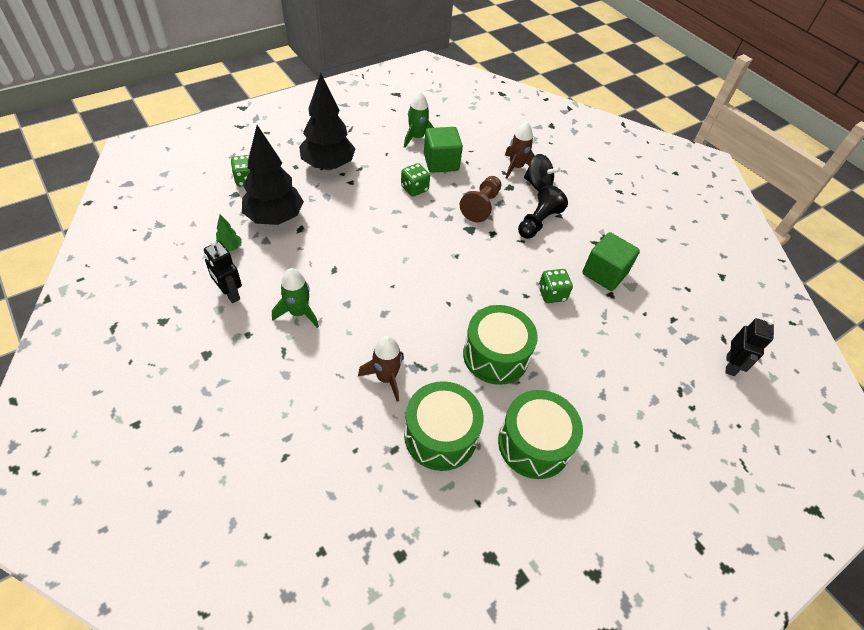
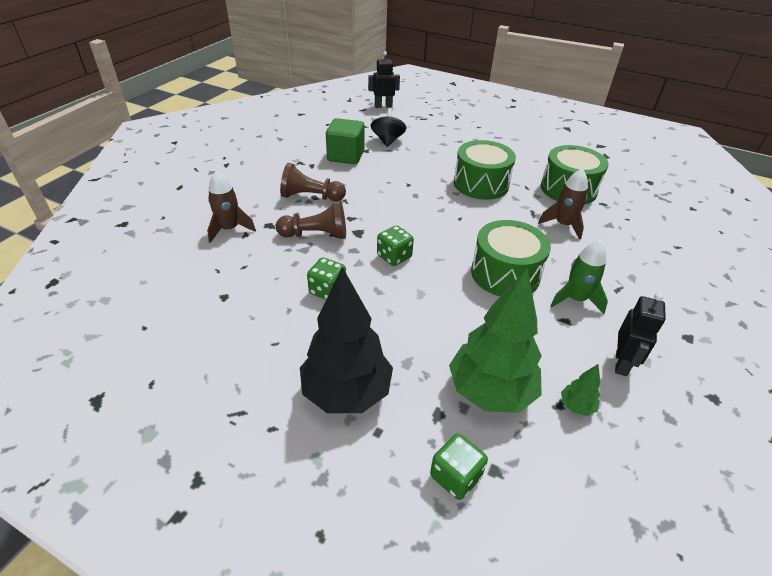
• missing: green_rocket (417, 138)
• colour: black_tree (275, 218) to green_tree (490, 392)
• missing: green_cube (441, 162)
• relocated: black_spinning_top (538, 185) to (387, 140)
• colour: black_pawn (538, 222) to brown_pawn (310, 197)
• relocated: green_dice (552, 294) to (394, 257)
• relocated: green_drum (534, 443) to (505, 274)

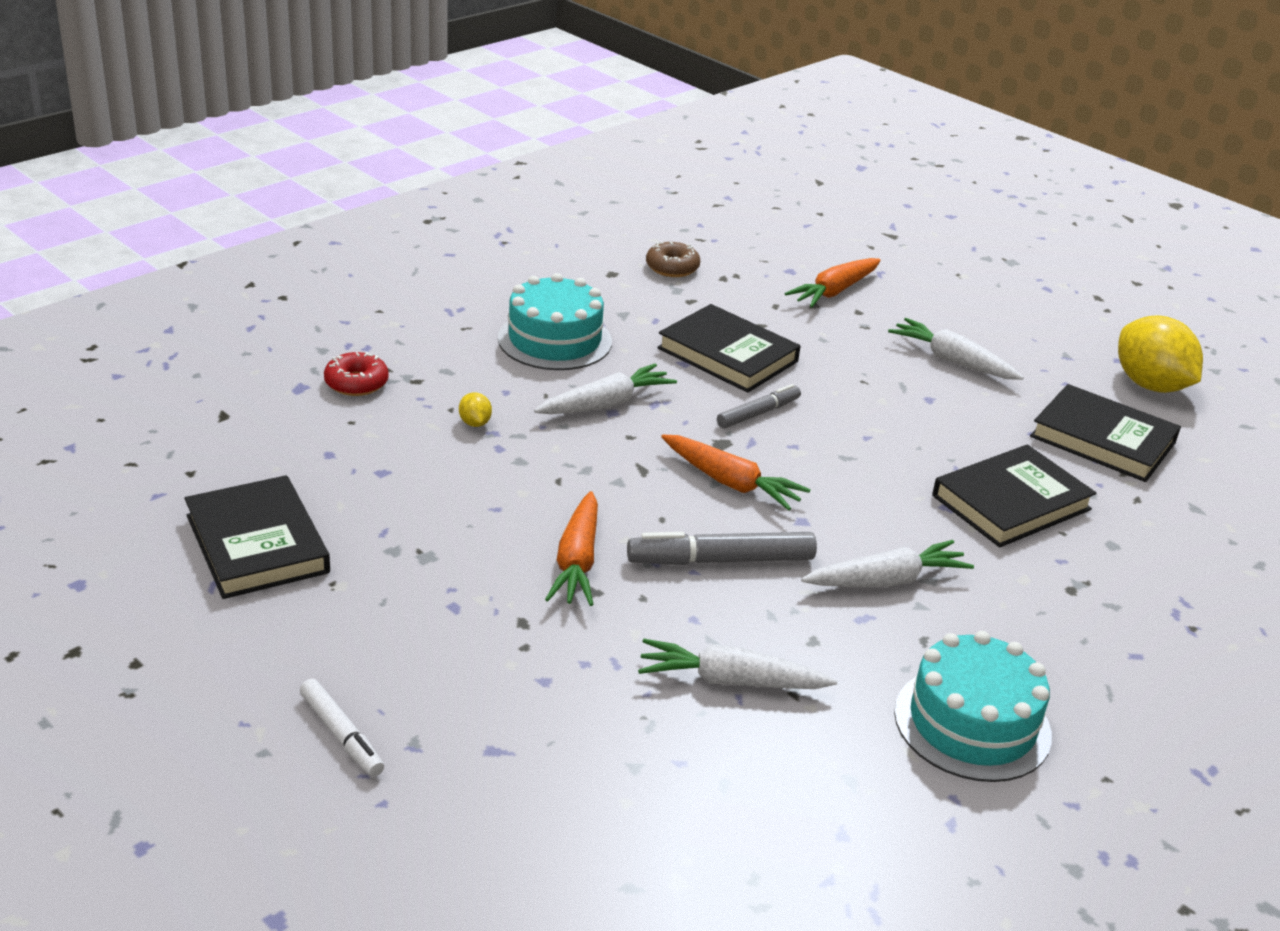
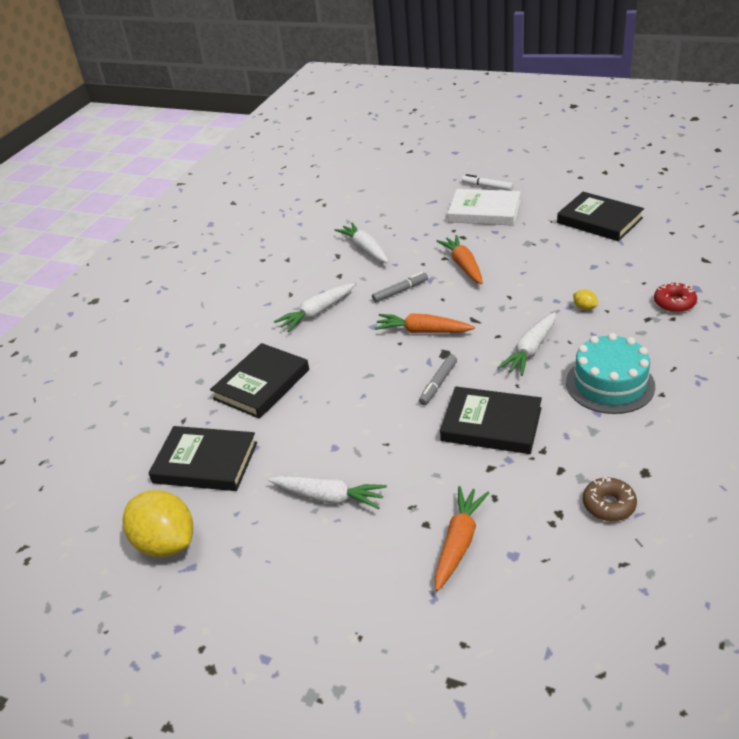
• size: grey_marker (721, 560) = (400, 291) x0.63
• missing: turquoise_cake (972, 723)
• spun: white_carrot (730, 681) = (365, 249) 105 degrees counterclockwise
• appeared: white_book (484, 211)

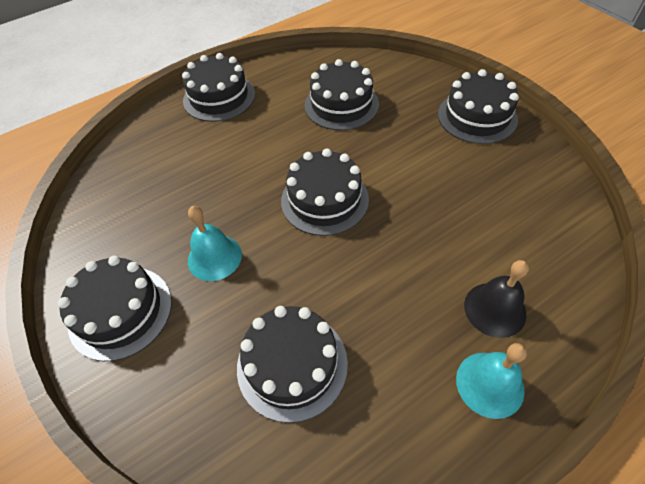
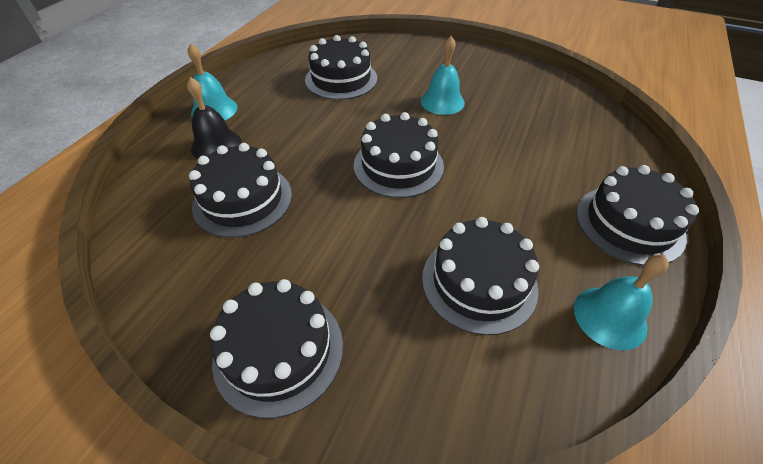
• relocated: black_cake (120, 312) to (243, 200)
• appeared: turquoise_bell (610, 317)

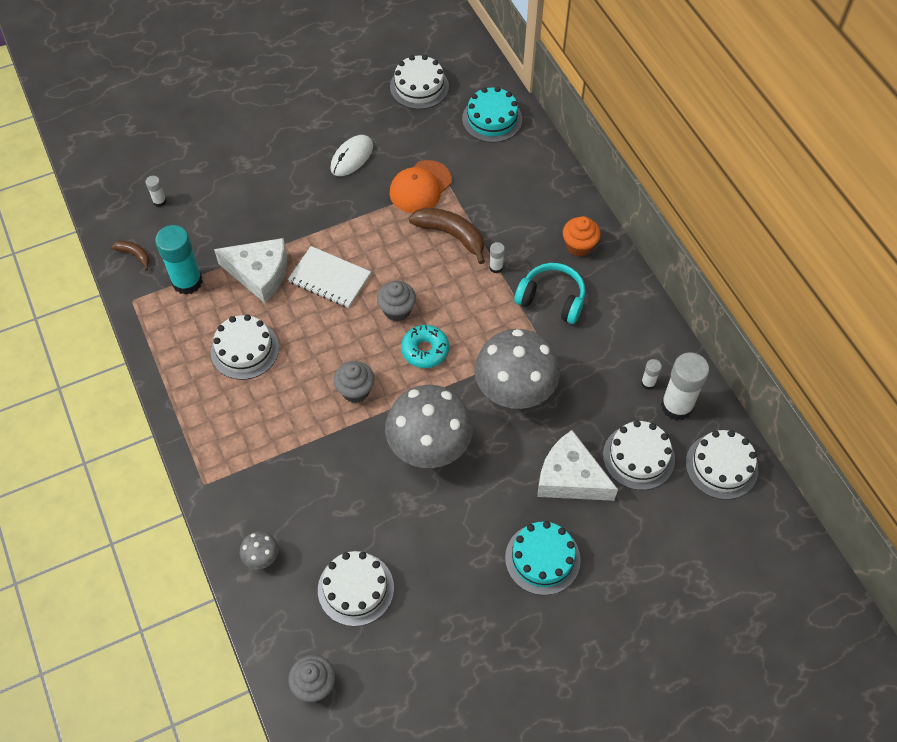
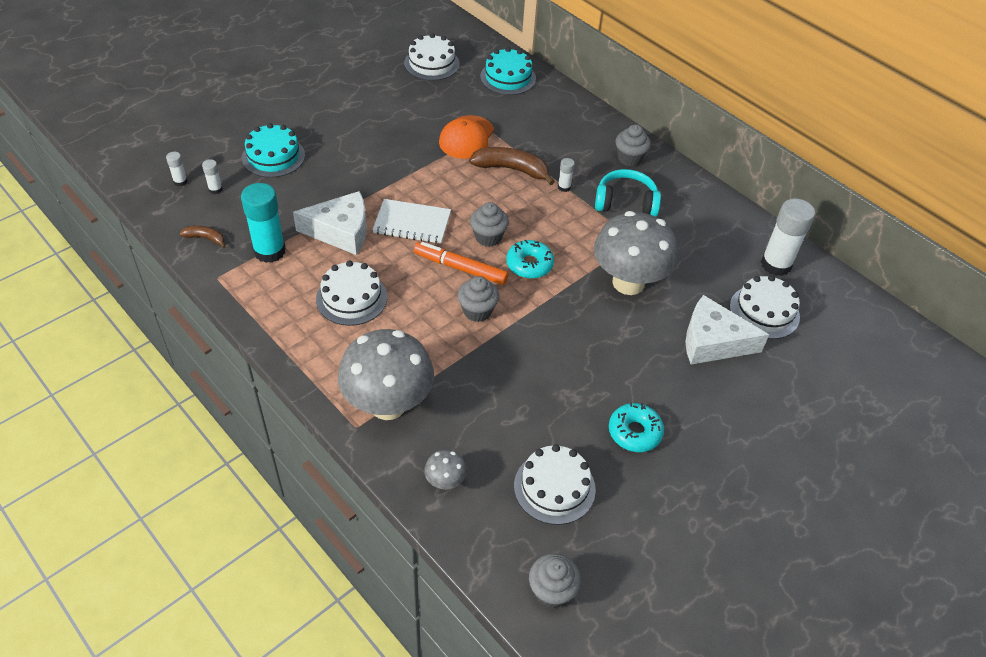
• missing: white_mouse (352, 157)
• colour: orange_cupcake (579, 246) to grey_cupcake (629, 158)
• relocated: white_glue_stick (648, 383) to (180, 181)
• relocated: grey_mushroom (429, 448) to (388, 404)
• missing: white_cake (721, 466)
• relocated: turquoise_cake (542, 558) to (273, 156)
• appeared: orange_marker (460, 268)
• appeared: turquoise_donut (634, 432)

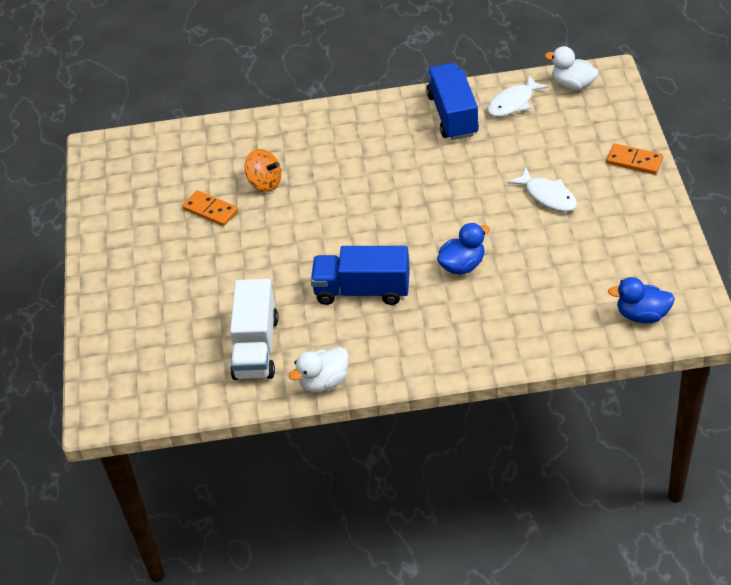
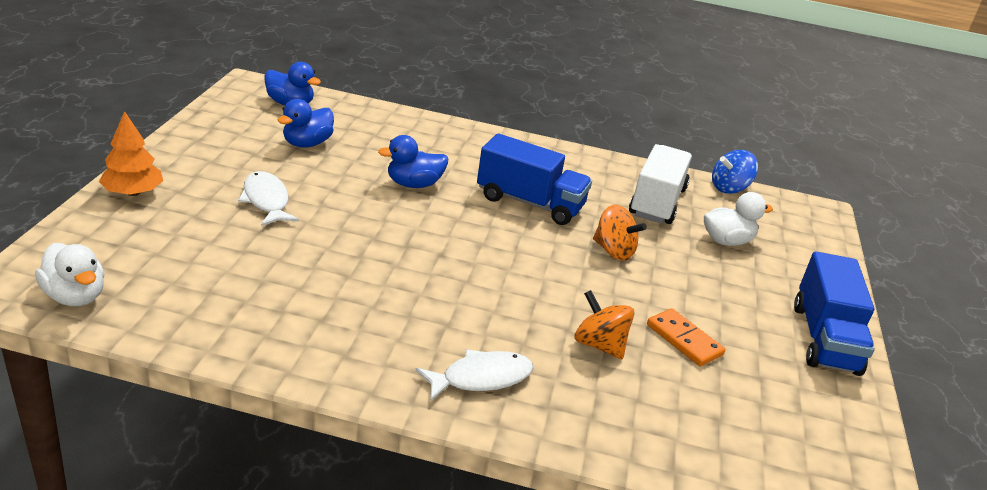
• relocated: blue_truck (452, 115) to (824, 338)
• relocated: white_fish (513, 103) to (481, 378)
• exchanged: orange_domino (634, 161) to orange_tree (133, 192)
• relocated: white_duck (323, 382) to (726, 241)
• appeared: blue_duck (307, 144)
• appeared: blue_spinning_top (729, 188)
• appeared: orange_spinning_top (613, 251)

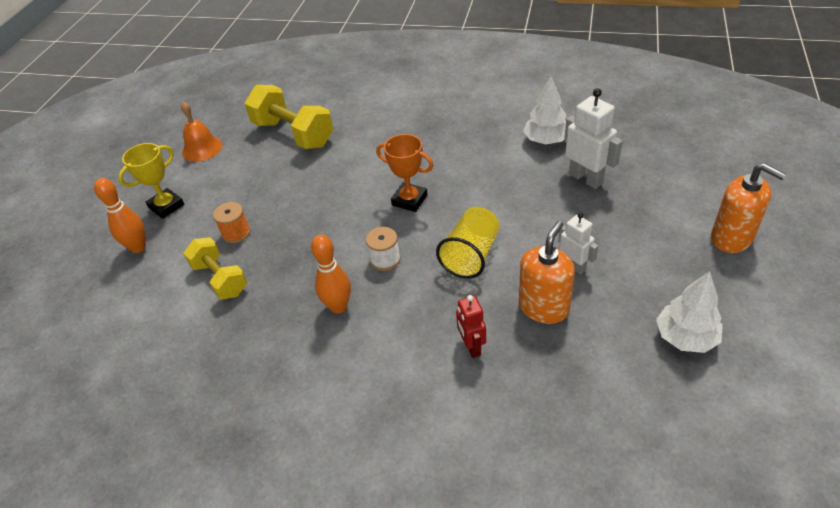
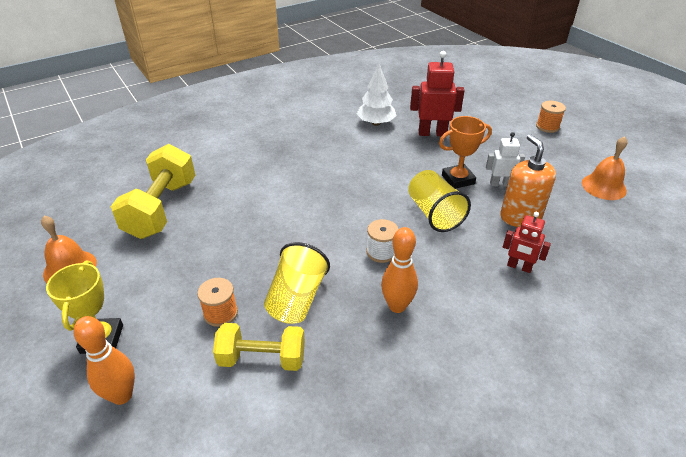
• spun: yellow_dumbbell (293, 134) = (161, 209) 75 degrees counterclockwise
• colour: white_robot (586, 178) to red_robot (432, 133)
• relocated: orange_trophy (409, 200) to (458, 179)
• exchanged: orange_soap_dispenser (731, 238) to orange_spool (547, 126)
• exchanged: white_tree (685, 337) to orange_bell (603, 186)
• appeared: yellow_cup (296, 299)

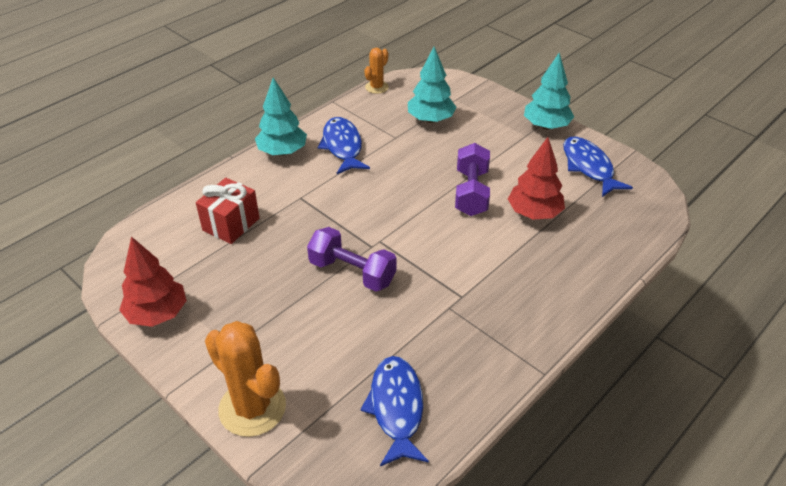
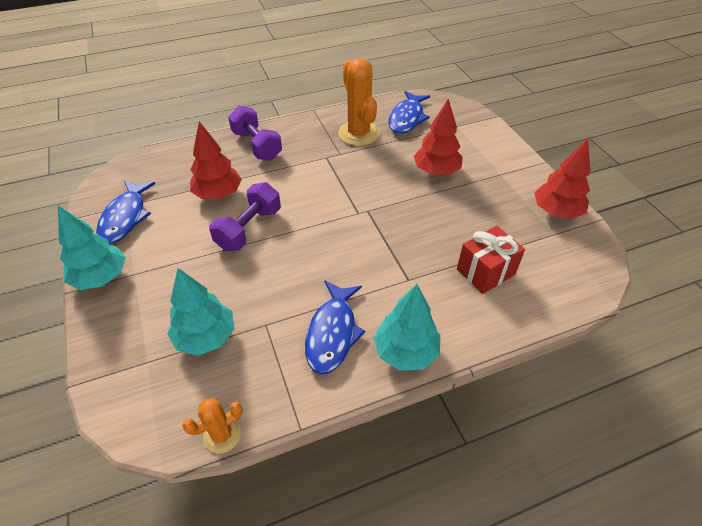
• relocated: purple_dumbbell (352, 272) to (257, 145)
• relocated: orange_cactus (252, 408) to (358, 133)
• appeared: red_tree (436, 171)

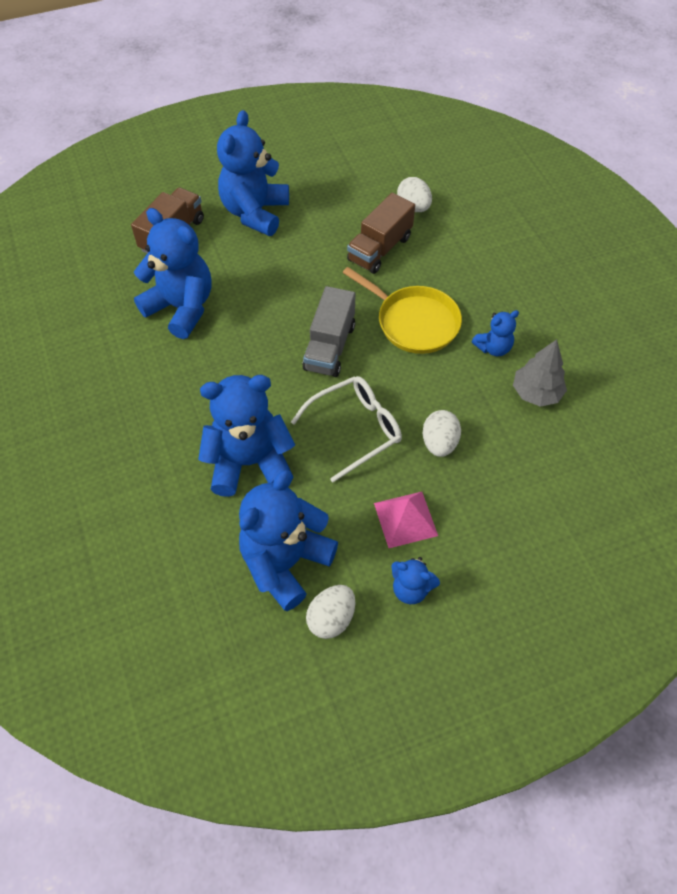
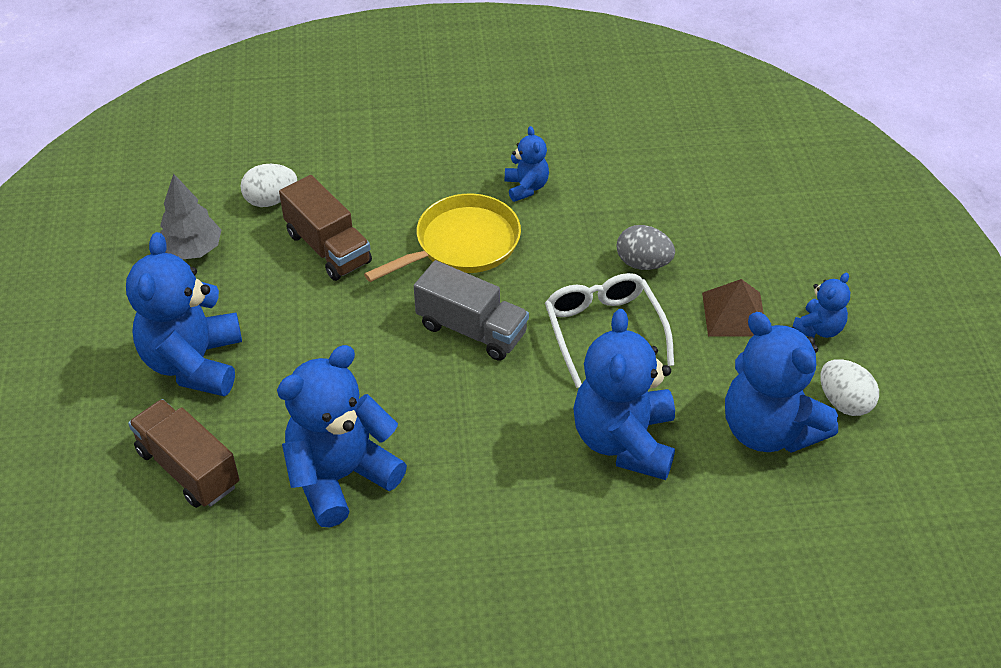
• spun: blue_teddy_bear (255, 213) = (194, 363) 60 degrees clockwise
• relocated: grey_tree (536, 393) to (192, 250)
• colour: white_egg (439, 443) to grey_egg (643, 263)
• colour: pink_pyramid (405, 519) to brown_pyramid (734, 314)

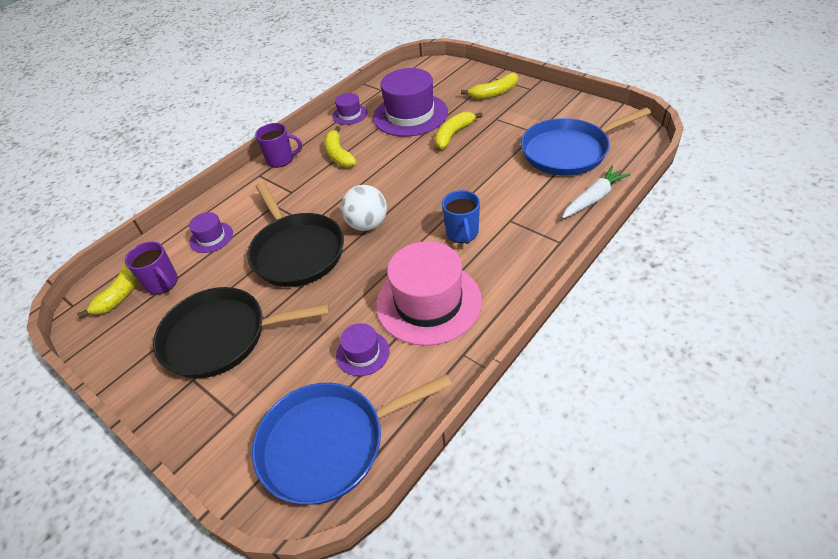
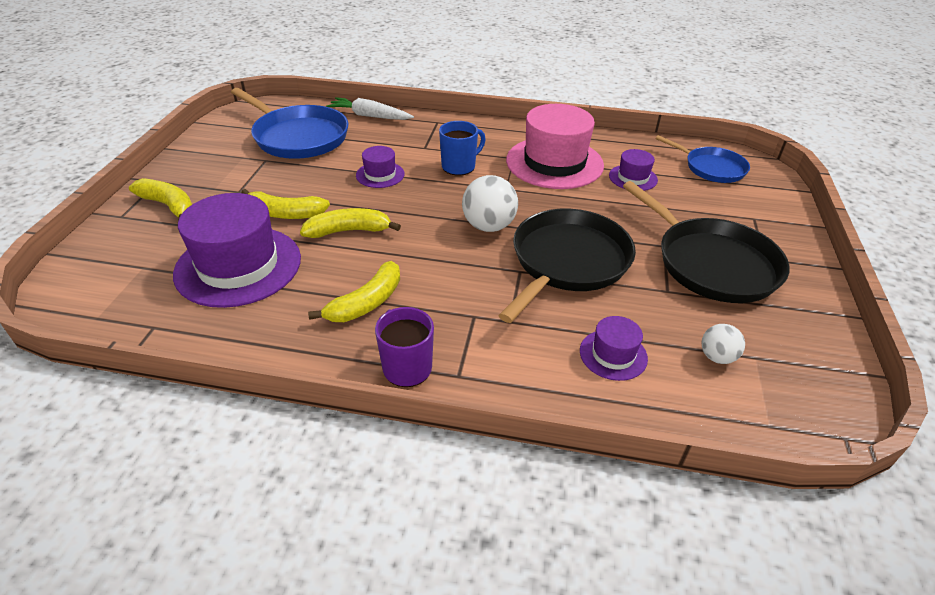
• relocated: purple_hat (350, 114) to (380, 175)
• exchanged: purple_mug (162, 283) to white_ball (717, 357)
• relocated: yellow_banana (122, 292) to (348, 231)
• size: blue_pan (329, 444) = (711, 168) x0.61

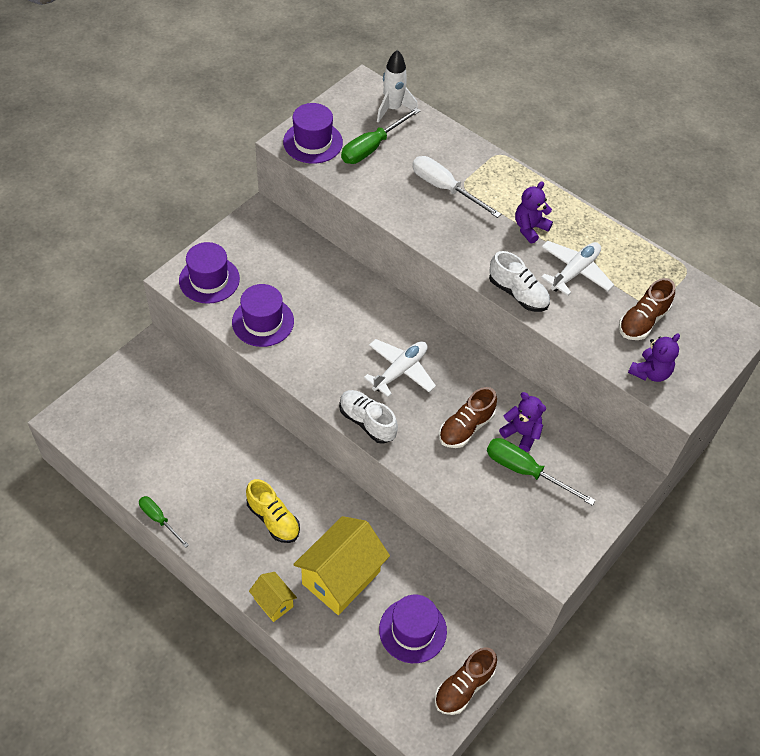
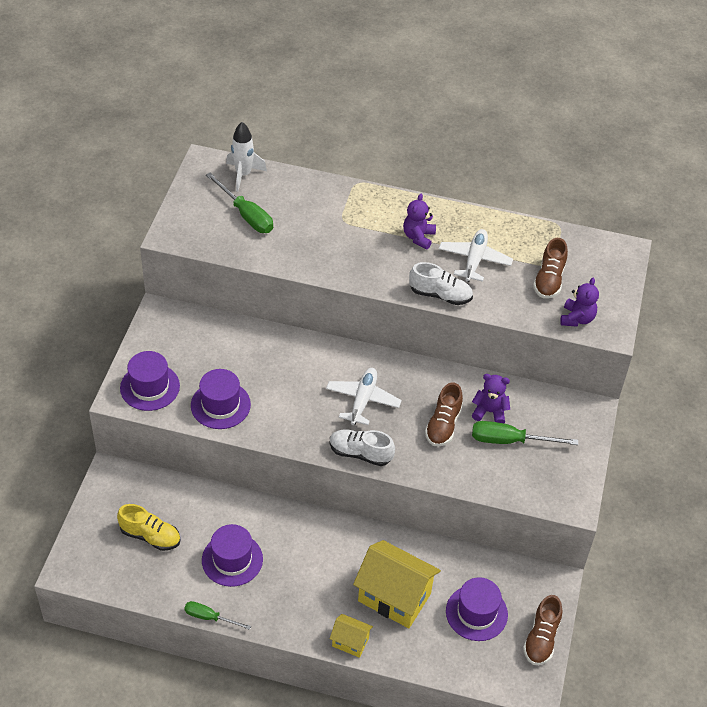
• relocated: purple_hat (313, 142) to (232, 559)
• spun: green_screwdriver (372, 147) = (246, 215) 60 degrees counterclockwise
• missing: white_screwdriver (445, 188)
• relocated: yellow_shoe (273, 519) to (150, 536)
• spun: yellow_house (341, 577) = (394, 597) 75 degrees counterclockwise

